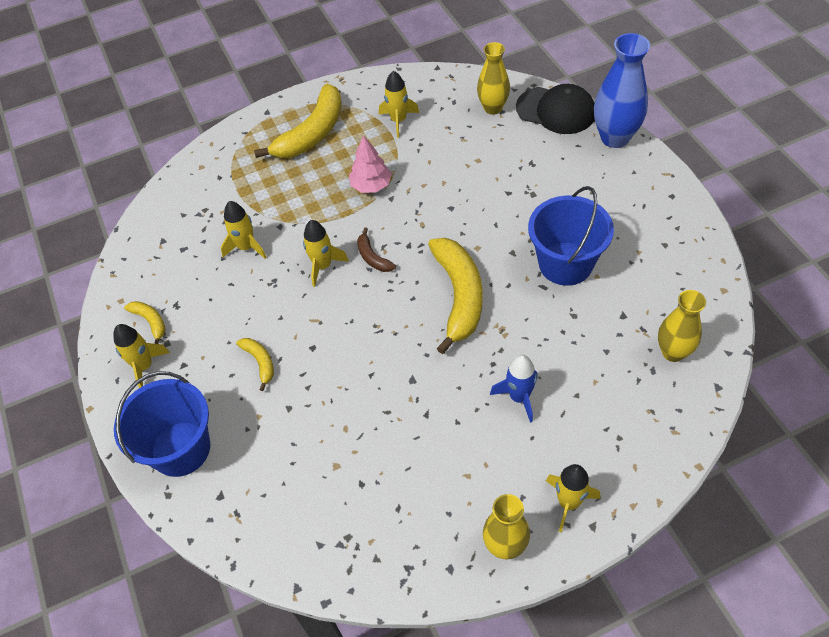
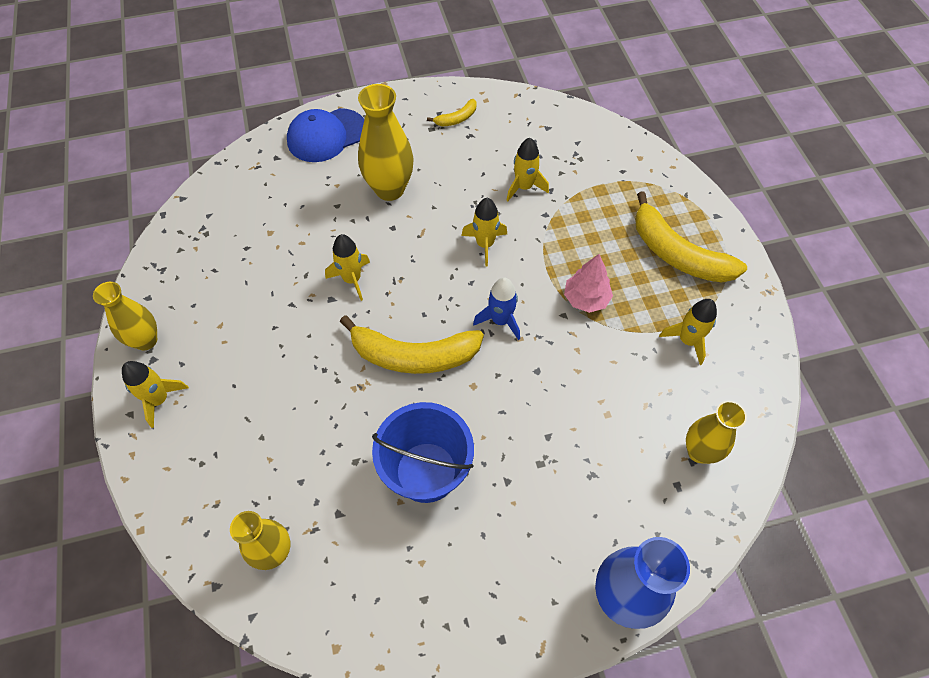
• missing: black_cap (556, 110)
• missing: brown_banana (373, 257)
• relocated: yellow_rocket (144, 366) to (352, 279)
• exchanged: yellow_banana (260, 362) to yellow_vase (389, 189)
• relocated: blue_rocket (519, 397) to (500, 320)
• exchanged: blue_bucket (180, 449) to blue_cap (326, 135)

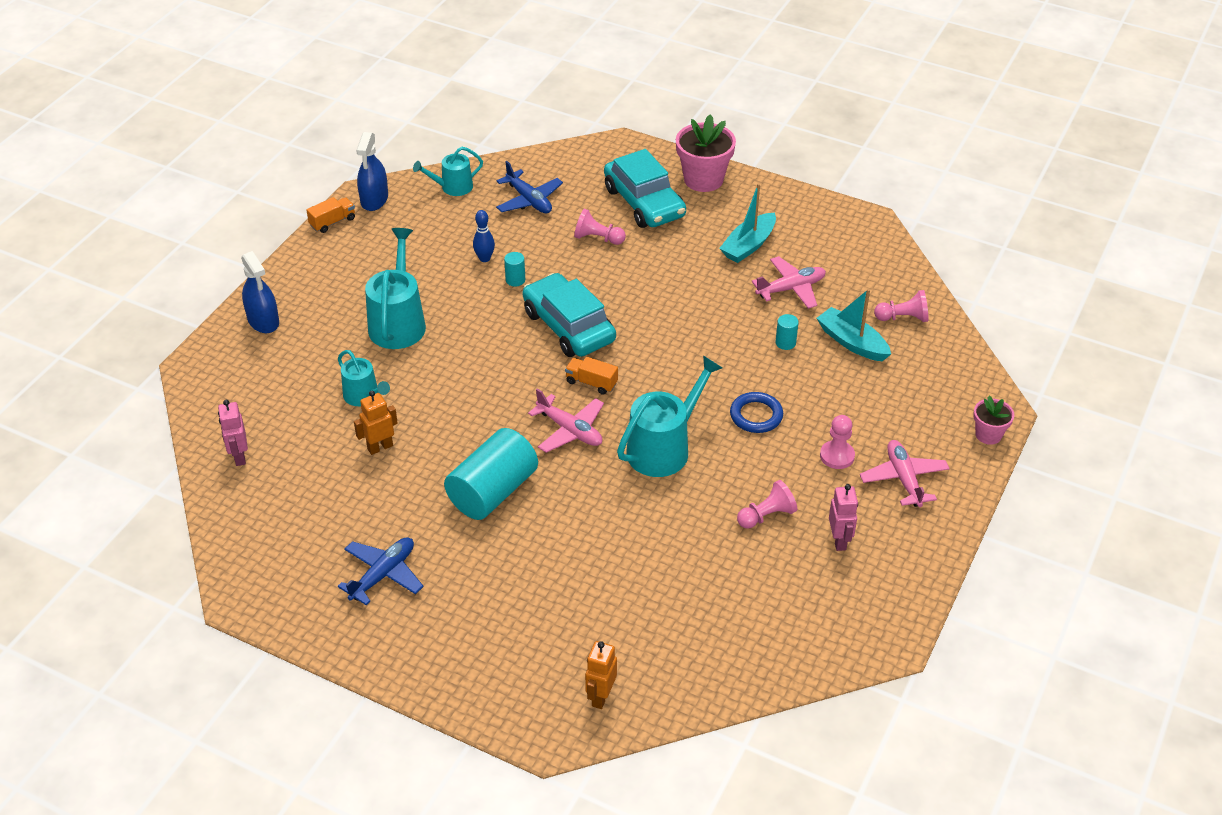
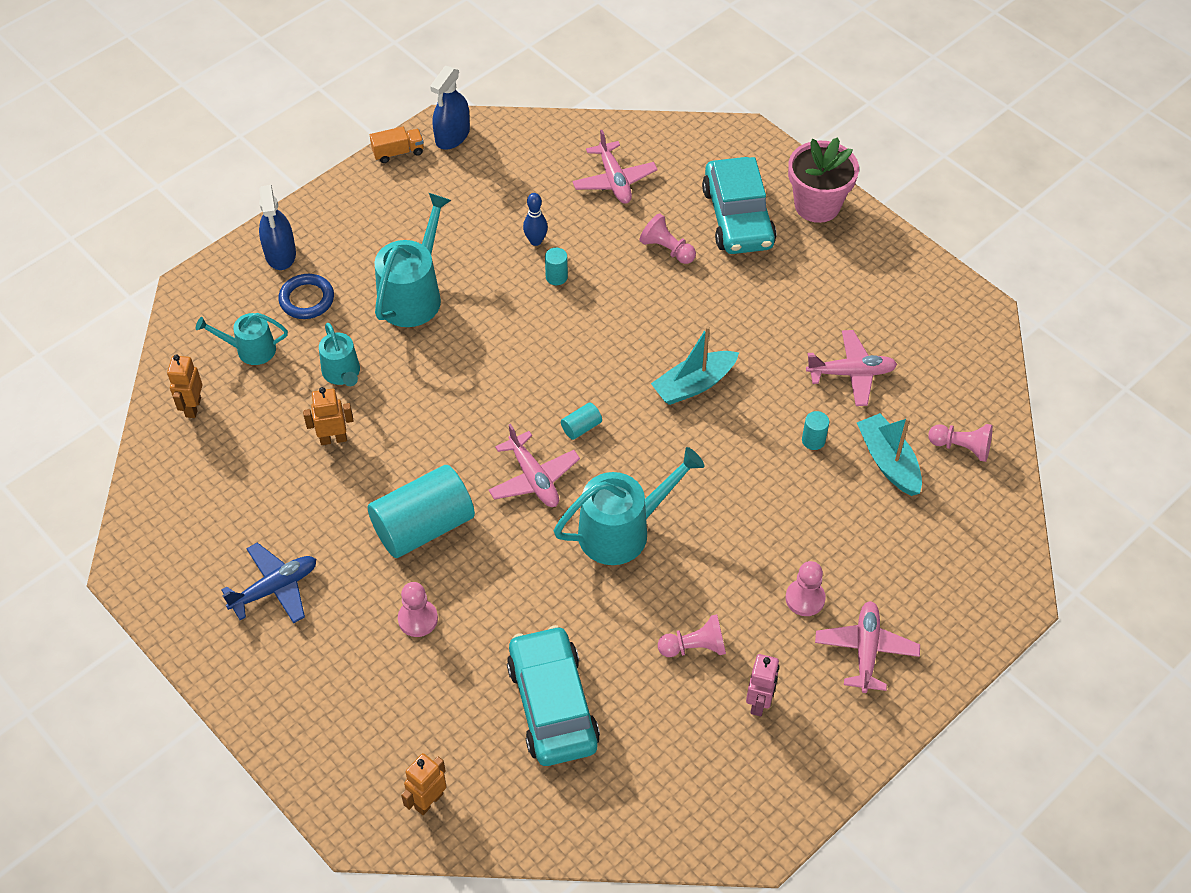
• relocated: turquoise_watering_can (453, 187) to (251, 349)
• colour: blue_plane (529, 200) to pink_plane (614, 180)
• relocated: turquoise_boat (748, 245) to (694, 384)
• relocated: turquoise_car (568, 326) to (552, 705)
• exchanged: orange_truck (591, 383) to turquoise_cylinder (581, 427)
• relocated: blue_ring (756, 415) to (307, 299)
• missing: pink_flower_pot (988, 435)
• colour: pink_robot (239, 457) to orange_robot (193, 407)
• appeared: pink_pawn (418, 619)

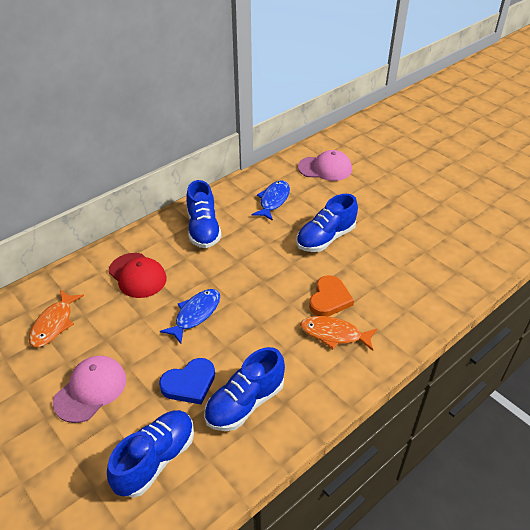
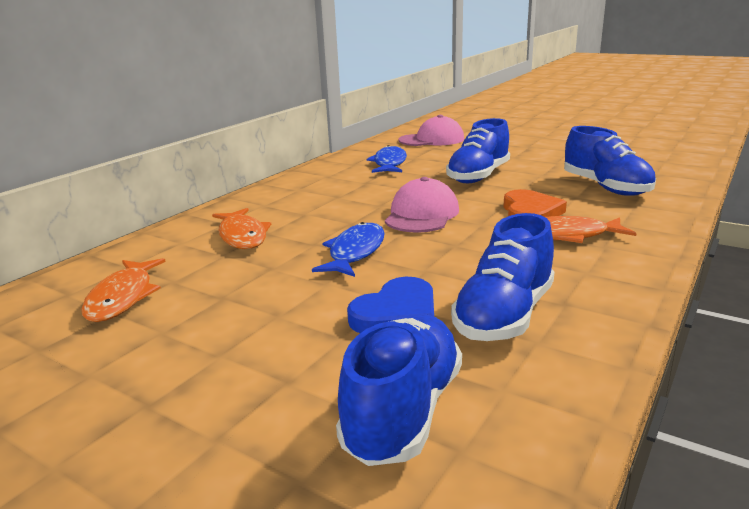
• relocated: blue_shoe (203, 229) to (606, 188)
• exchanged: red_cap (137, 275) to orange_fish (242, 236)
• relocated: pink_cap (91, 390) to (422, 214)

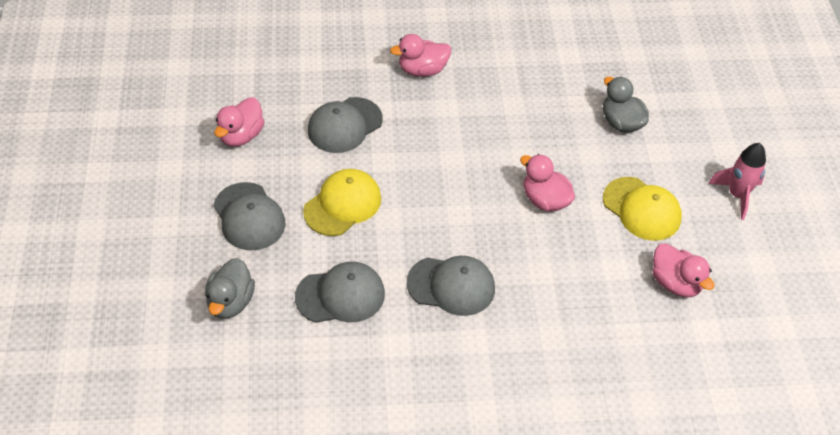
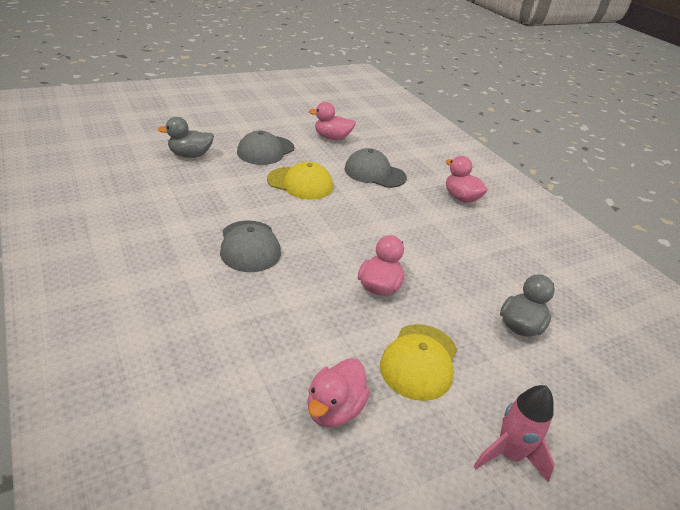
• missing: grey_cap (340, 295)

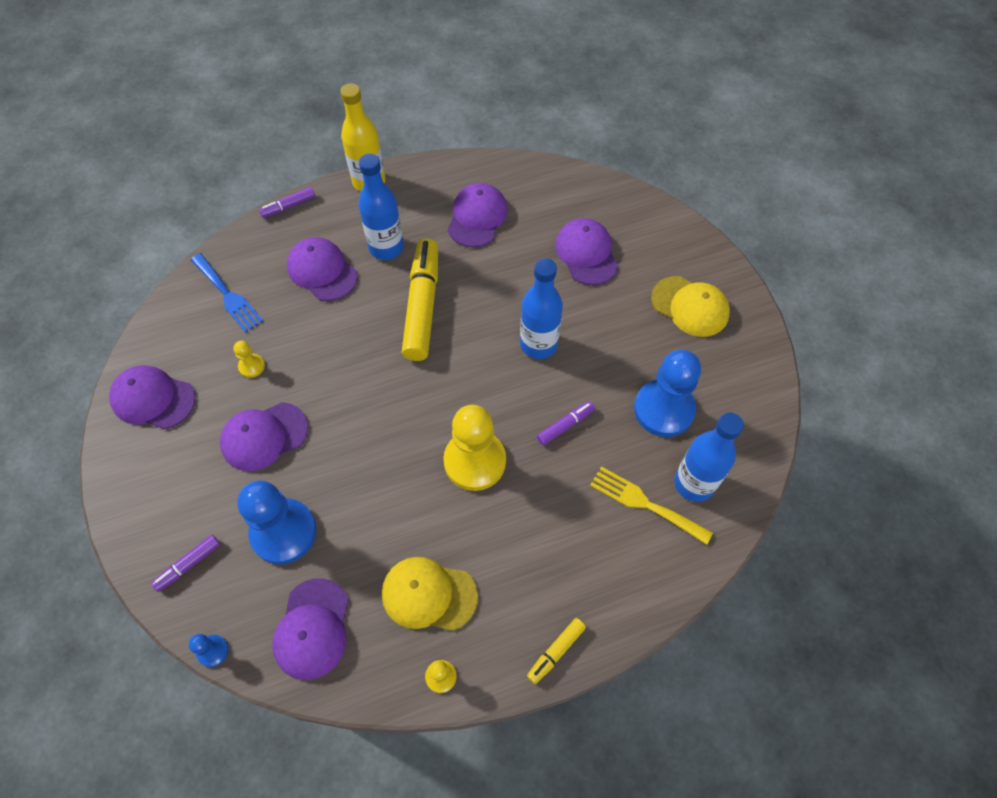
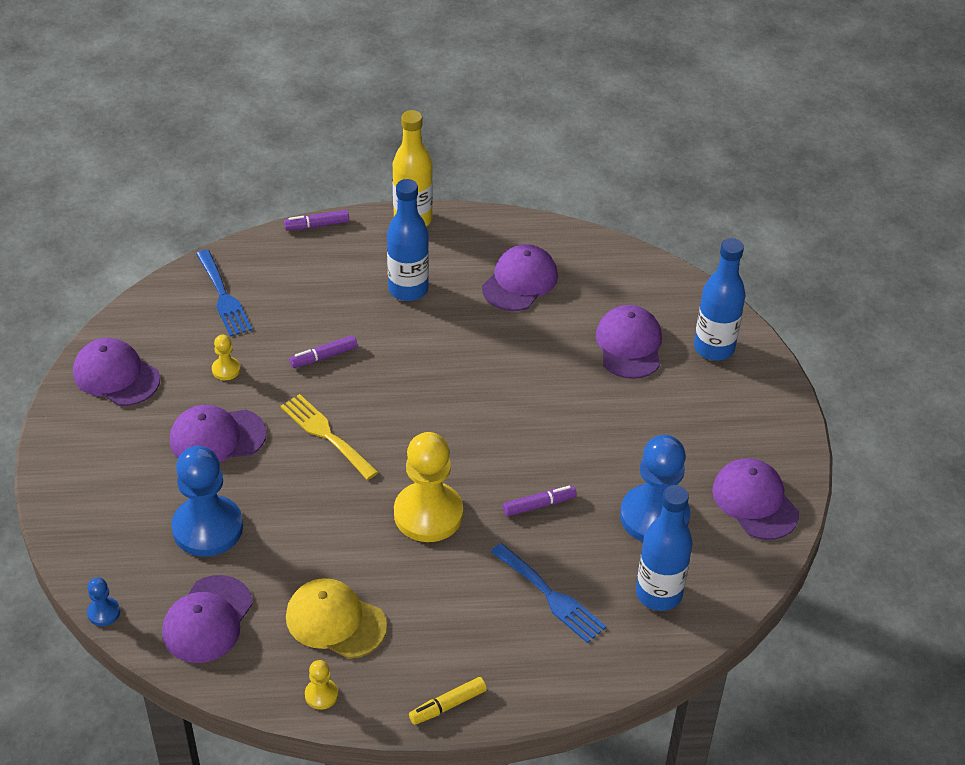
• relocated: purple_cap (322, 271) to (755, 501)
• missing: yellow_marker (422, 306)
• relocated: blue_bottle (538, 344) to (714, 348)
• missing: yellow_cap (690, 306)
• relocated: yellow_fork (644, 503) to (326, 434)
• relocated: purple_marker (188, 565) to (323, 356)
• appeared: blue_fork (551, 596)

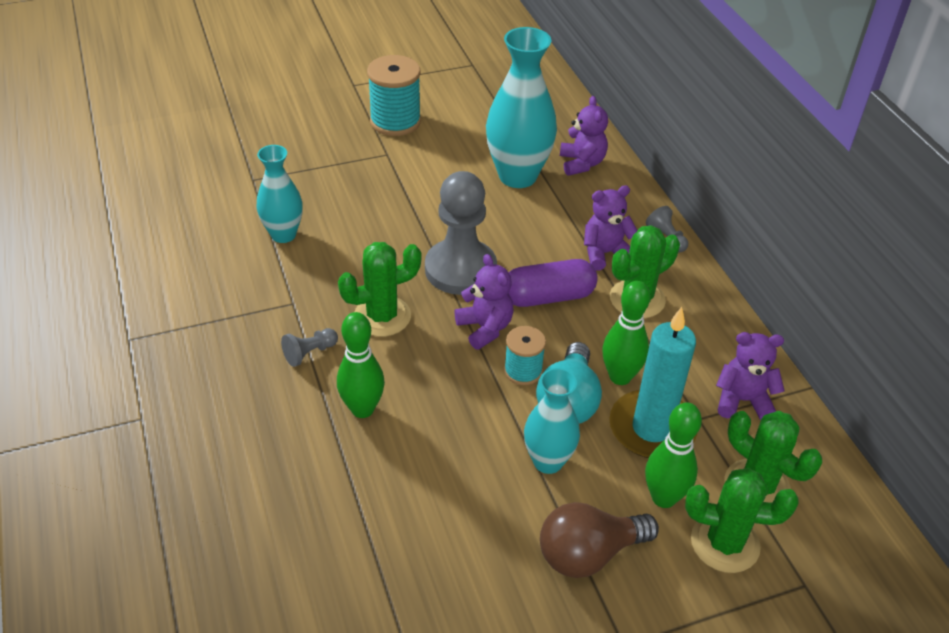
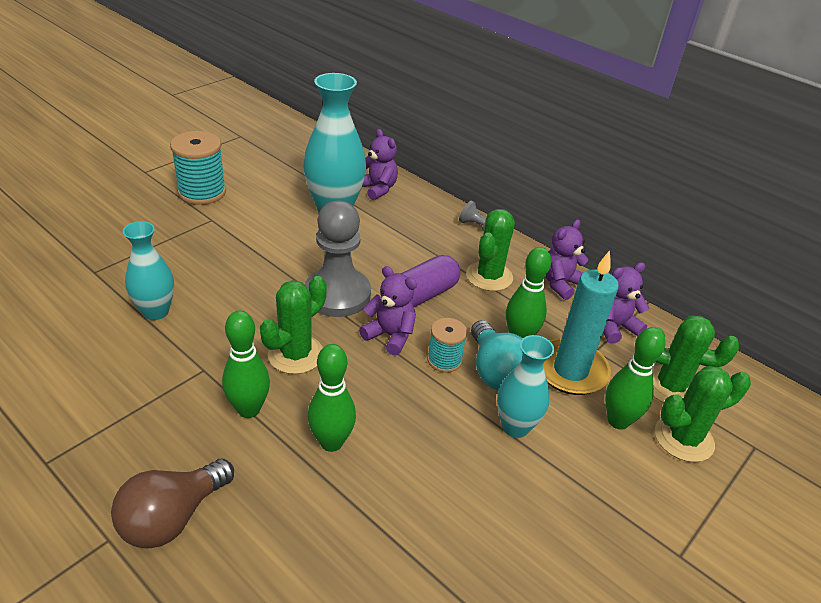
• relocated: purple_teddy_bear (605, 253) to (560, 284)
• exchanged: grey_pawn (310, 353) to green_bowling_pin (249, 409)
• relocated: brown_light_bulb (589, 554) to (172, 517)

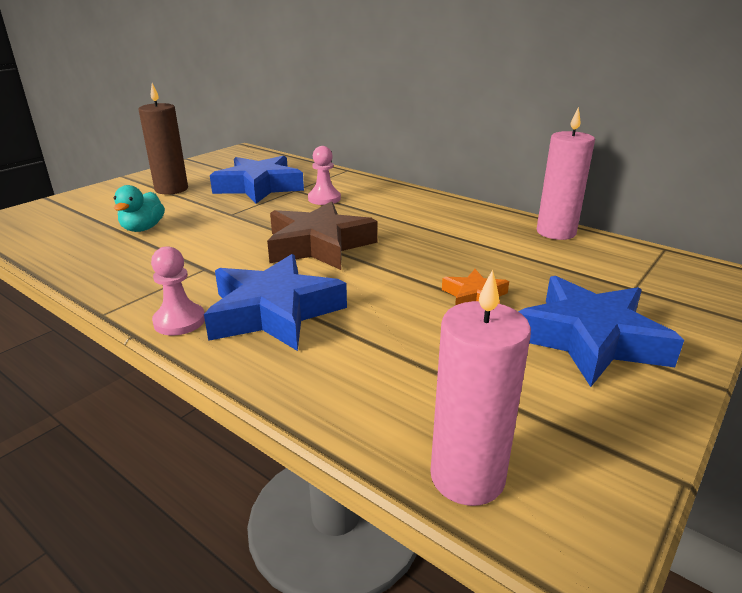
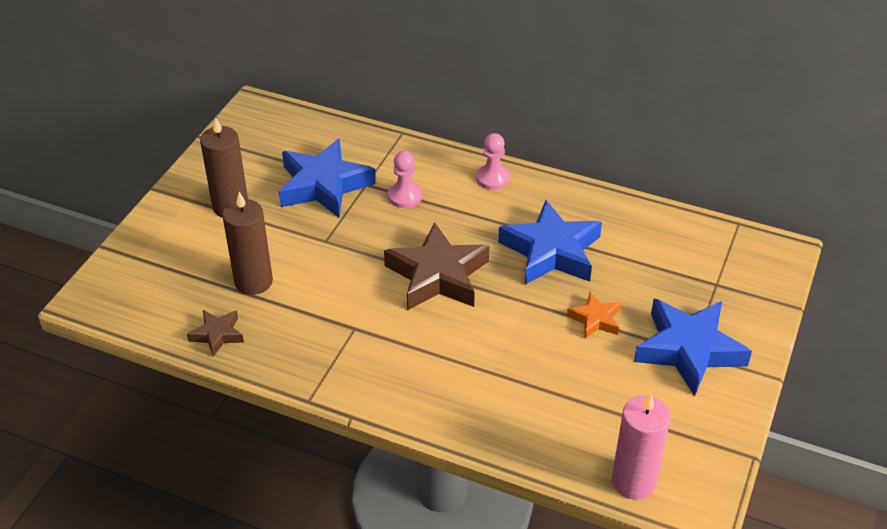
• missing: pink_candle (556, 232)
• exchanged: turquoise_duck (143, 228) to brown_candle (253, 281)
• relocated: pink_pawn (179, 321) to (492, 178)
• relocated: blue_star (274, 312) to (551, 251)
• appeared: brown_star (217, 335)

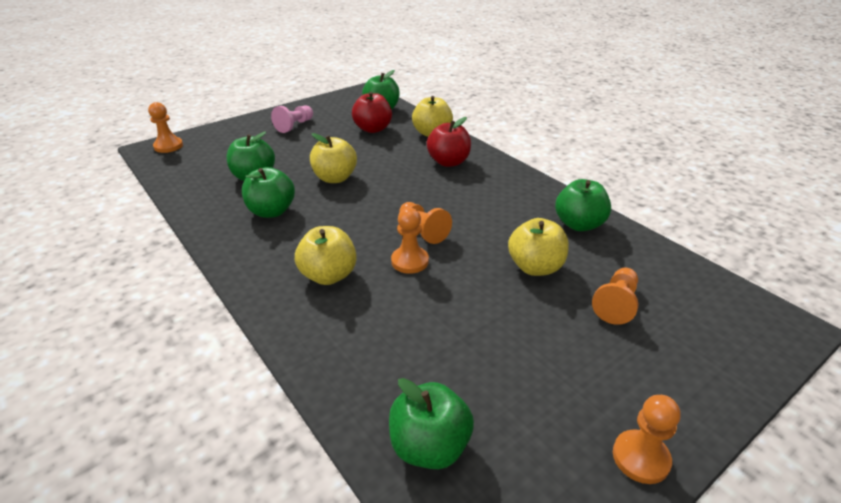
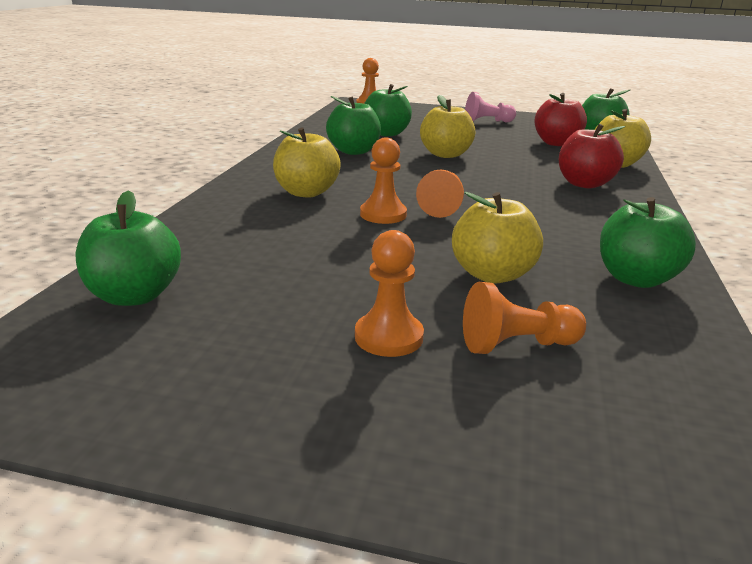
• relocated: orange_pawn (640, 458) to (388, 337)

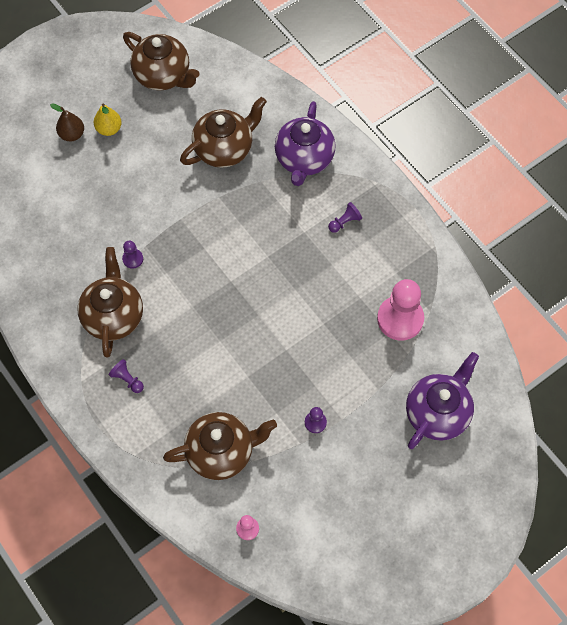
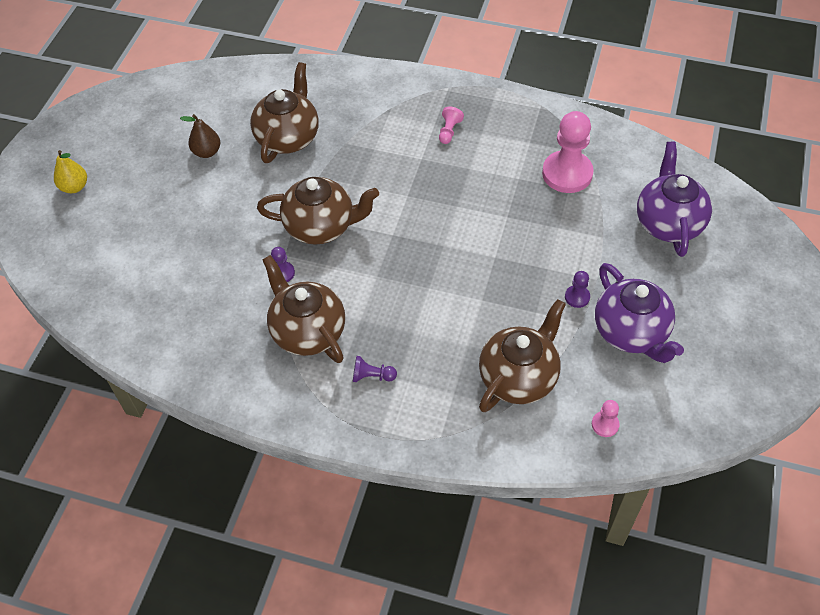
• relocated: brown_teapot (163, 75) to (321, 226)
• relocated: purple_teapot (304, 159) to (631, 332)
• relocated: brown_pear (72, 134) to (207, 152)
• relocated: yellow_pear (109, 129) to (74, 187)
• colour: purple_pawn (344, 222) to pink_pawn (449, 131)

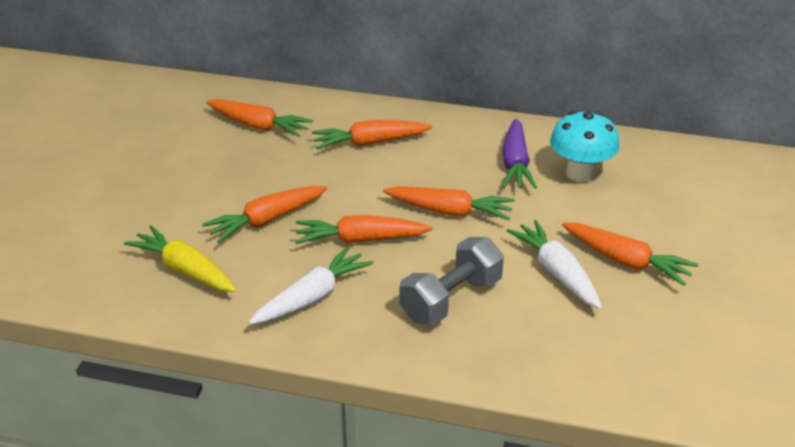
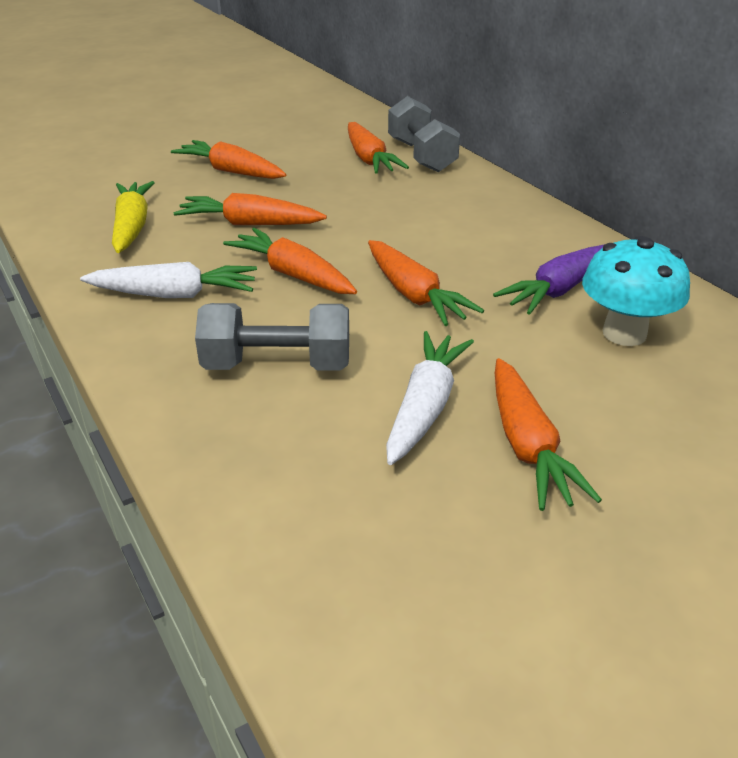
• relocated: orange_carrot (370, 143) to (231, 171)
• appeared: grey_dumbbell (421, 156)

